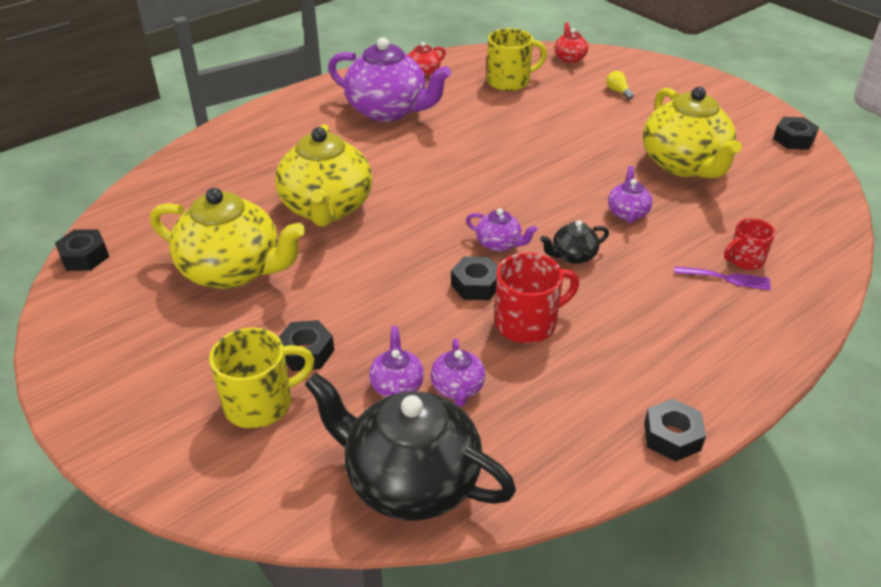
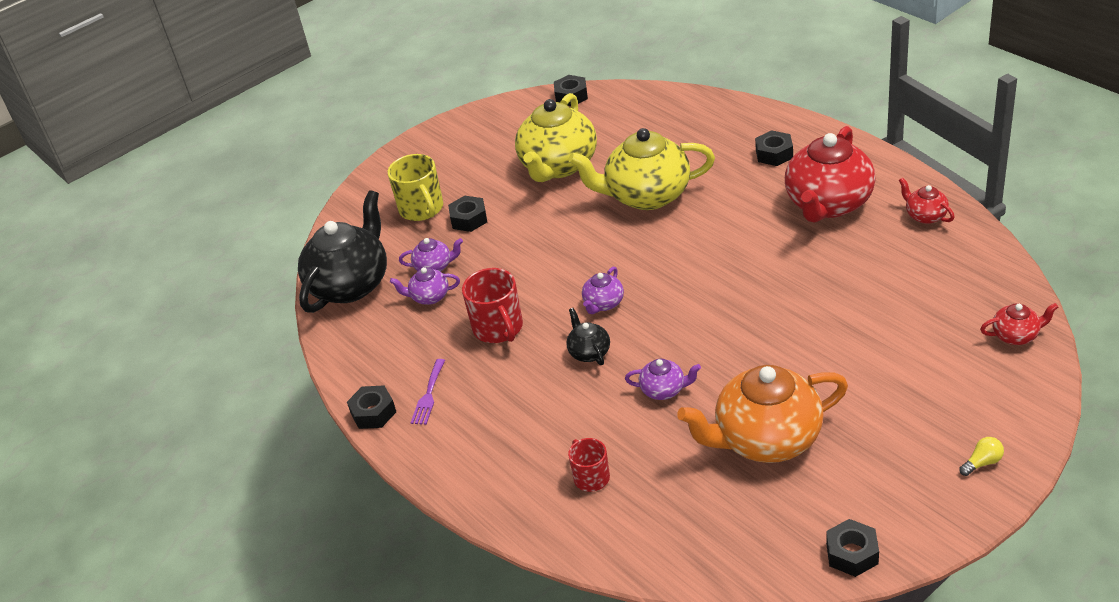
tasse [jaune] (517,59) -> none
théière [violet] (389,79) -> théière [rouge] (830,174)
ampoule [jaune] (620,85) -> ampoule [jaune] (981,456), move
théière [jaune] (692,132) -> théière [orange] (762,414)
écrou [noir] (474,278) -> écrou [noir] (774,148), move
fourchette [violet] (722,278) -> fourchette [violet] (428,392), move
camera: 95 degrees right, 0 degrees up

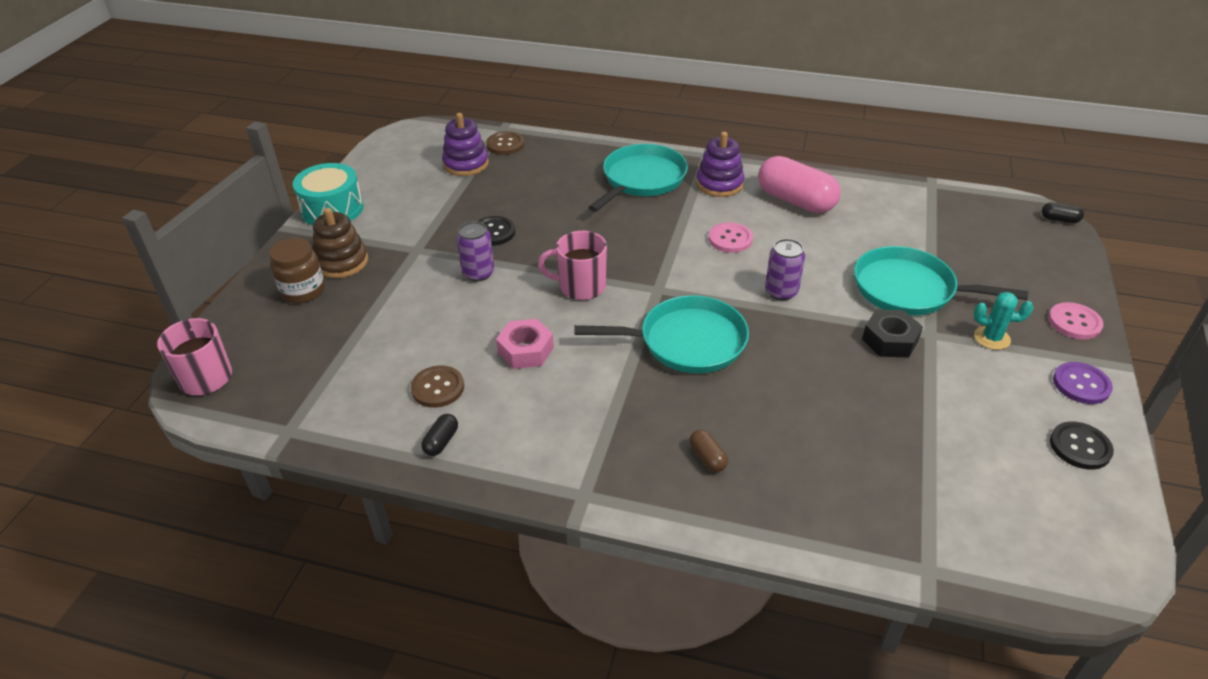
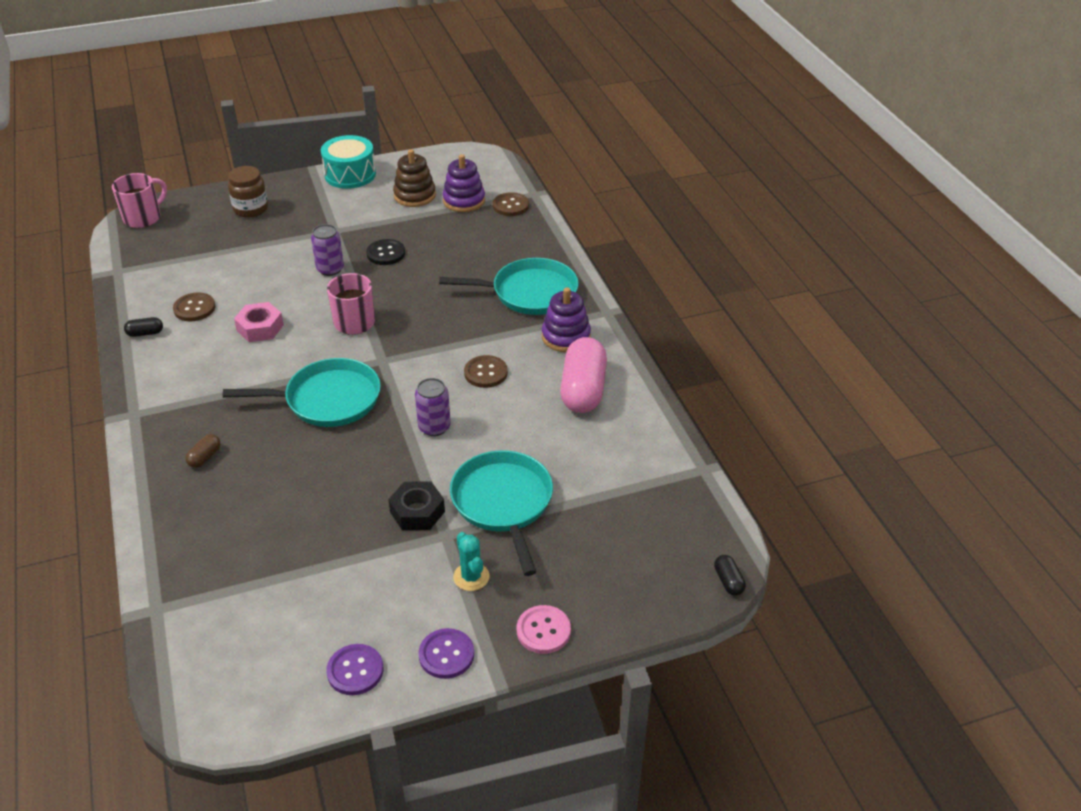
jouet à empiler [marron] (340,243) -> jouet à empiler [marron] (414,178), move
bouton [rose] (731,237) -> bouton [marron] (486,371)
poêle [turquoise] (661,334) -> poêle [turquoise] (302,392), 60 degrees counterclockwise
bouton [noir] (1082,445) -> bouton [violet] (355,669)
camera: 55 degrees right, 0 degrees up

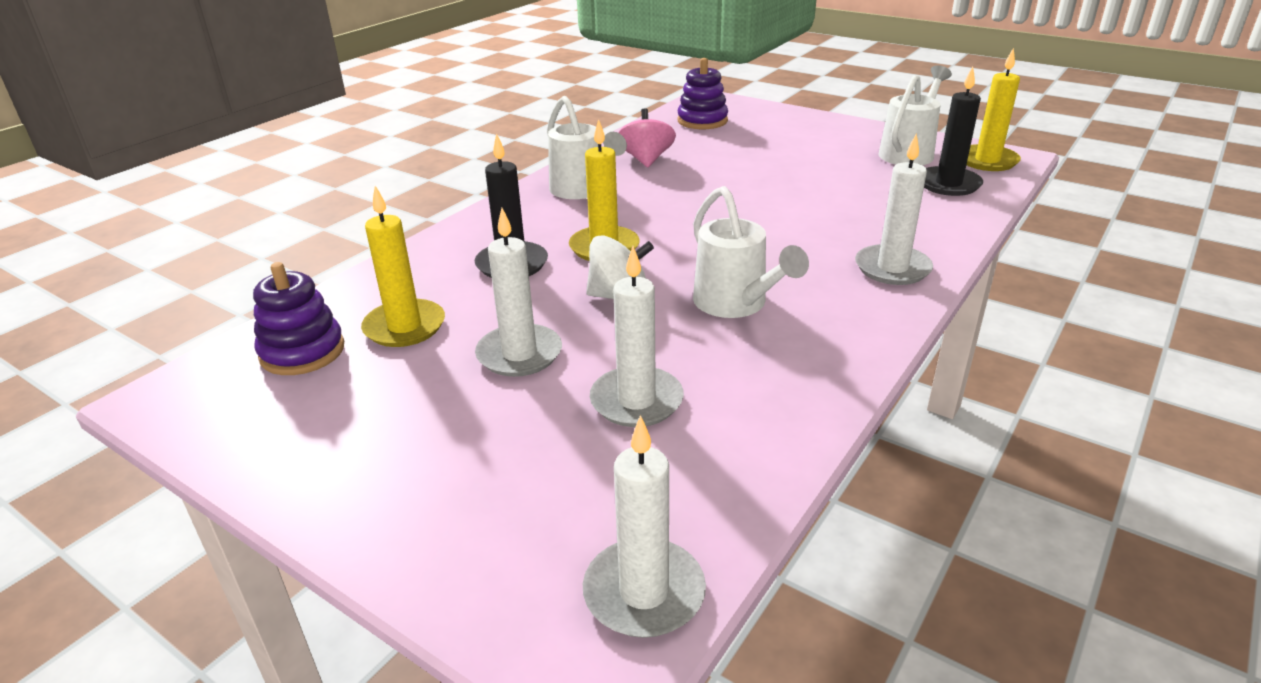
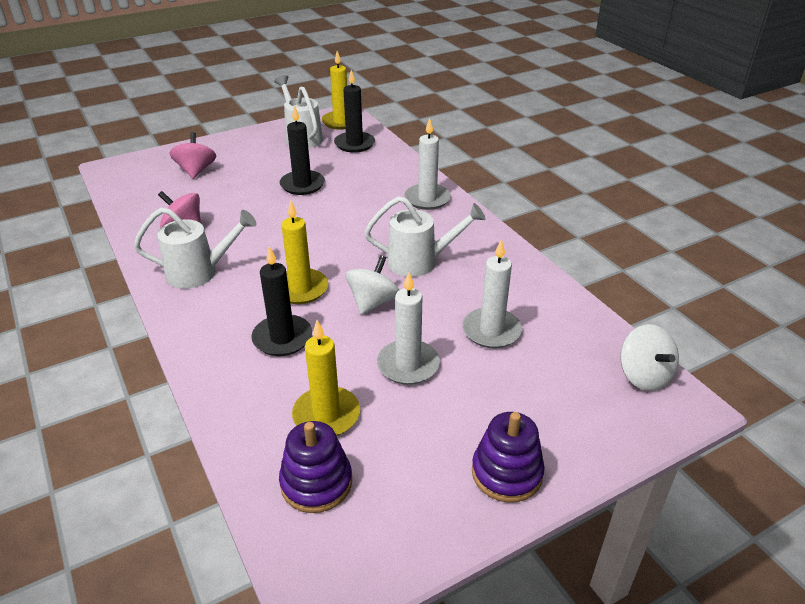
jouet à empiler [violet] (703,93) -> jouet à empiler [violet] (508,457), move
bougie [blanc] (644,526) -> toupie [blanc] (649,357)
none -> bougie [noir] (302,150)
none -> toupie [rose] (192,155)
camera: 65 degrees left, 5 degrees up

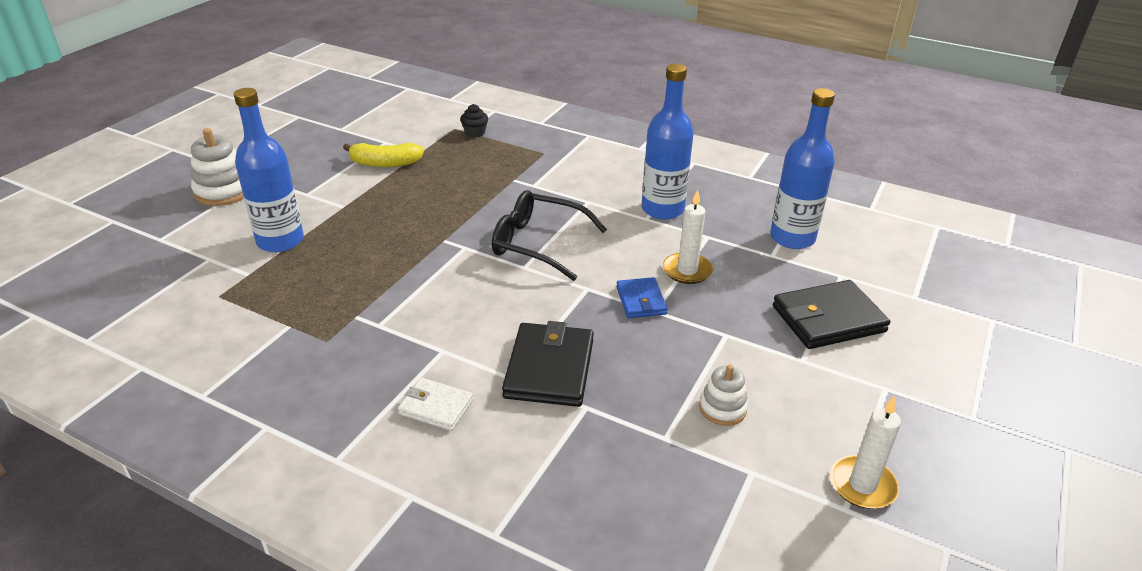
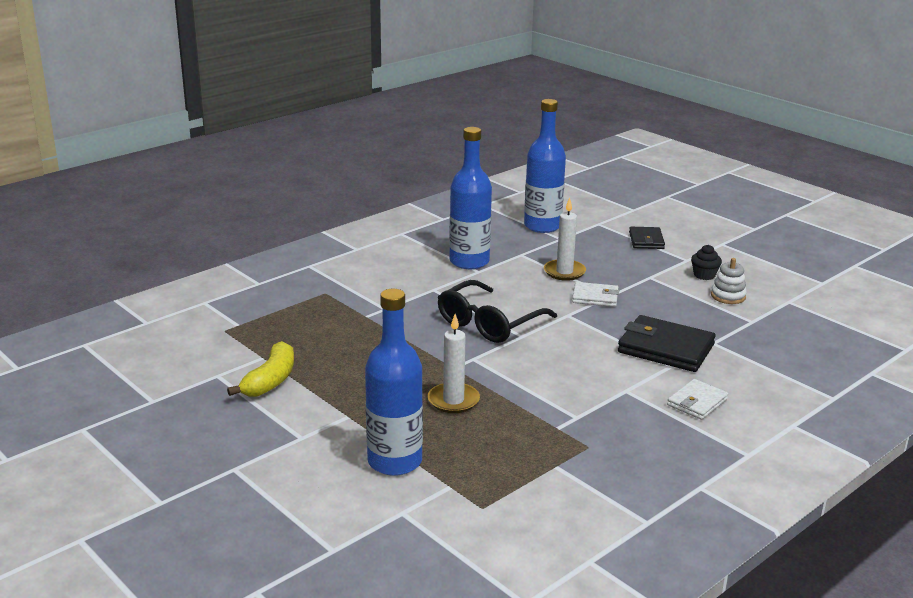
muffin [noir] (474,121) -> muffin [noir] (706,262), move
jouet à empiler [blanc] (217,167) -> none
portefeuille [bleu] (642,297) -> portefeuille [blanc] (595,294)
portefeuille [noir] (831,314) -> portefeuille [noir] (647,238), x0.58
bougie [blanc] (865,452) -> bougie [blanc] (454,363), move
camera: 70 degrees left, 10 degrees down

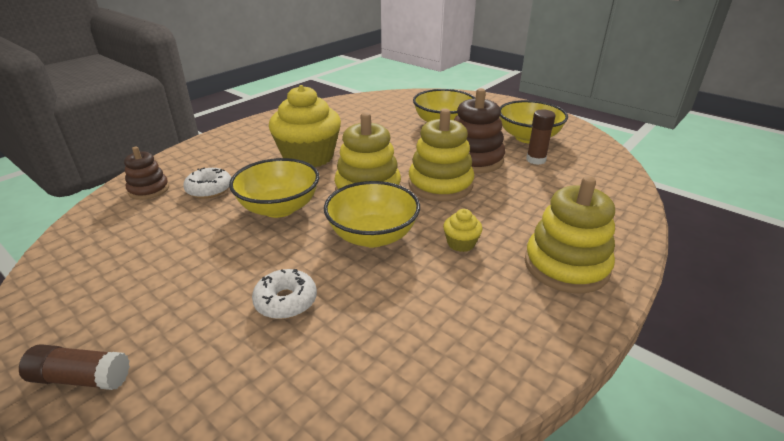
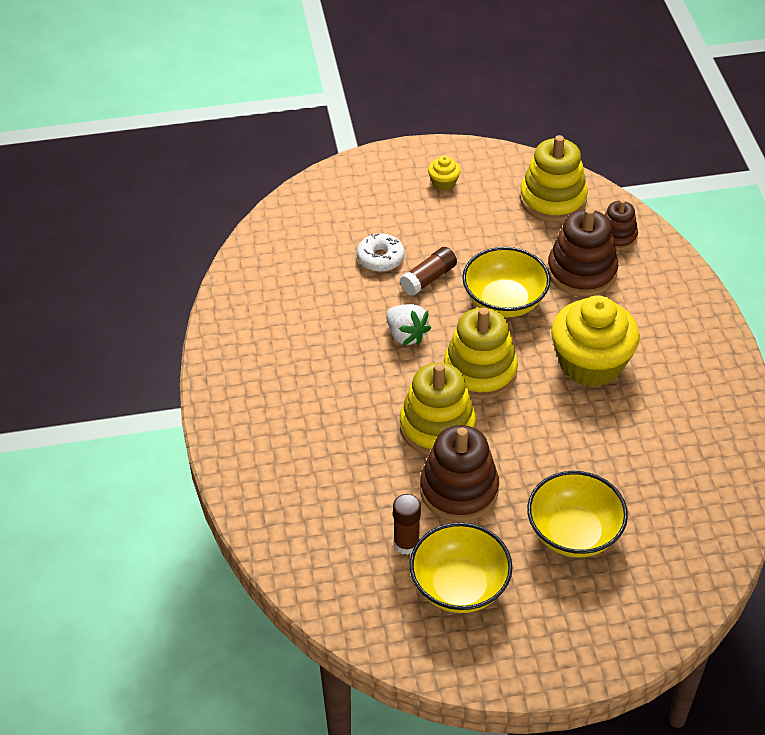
beignet [blanc] (207,183) -> jouet à empiler [marron] (582,252)
jouet à empiler [jaune] (570,235) -> jouet à empiler [jaune] (554,178), move
bol [jaune] (372,214) -> fraise [blanc] (408,325)
muffin [jaune] (462,230) -> muffin [jaune] (444,173), move
bâton de colle [marron] (74,367) -> bâton de colle [marron] (428,271), move
camera: 130 degrees right, 15 degrees up

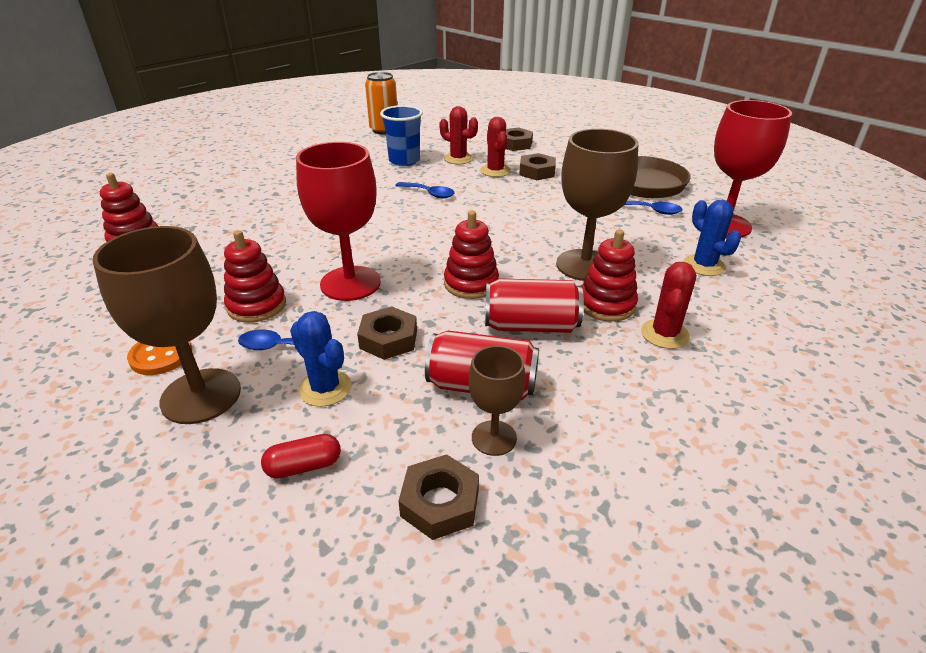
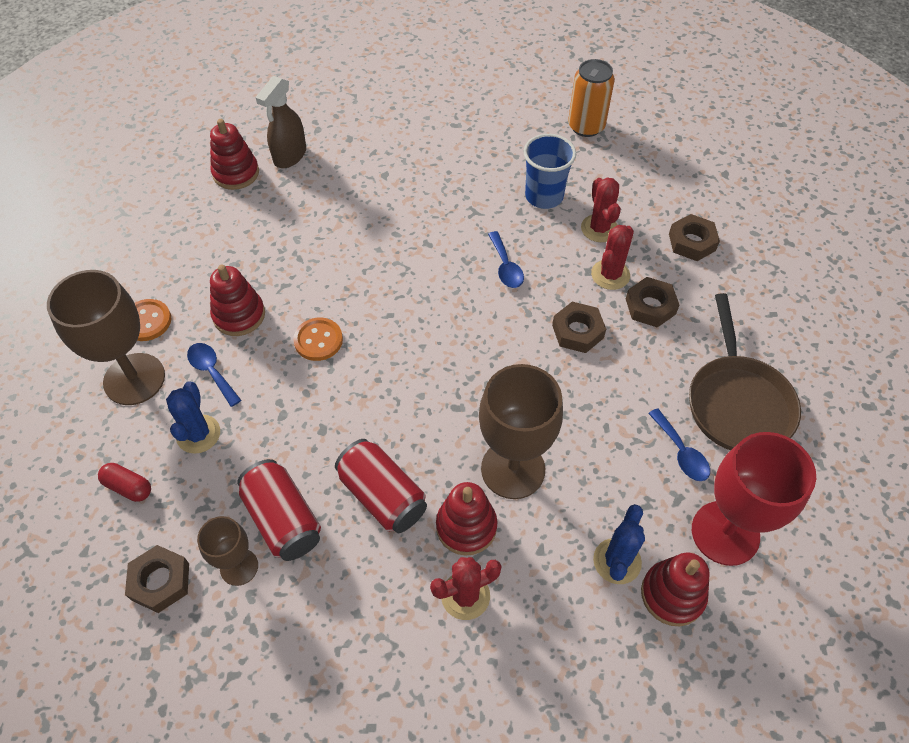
verre à pied [rouge] (338,221) -> bouton [orange] (318,339)
jouet à empiler [rouge] (471,255) -> jouet à empiler [rouge] (675,589), move
écrou [marron] (387,333) -> écrou [marron] (579,327), move
none -> vaporisateur [marron] (280,122)
camera: 45 degrees right, 20 degrees up

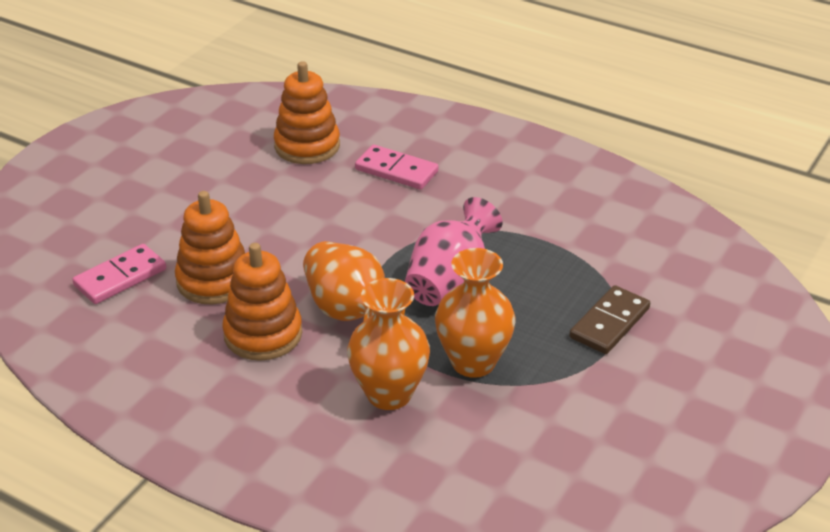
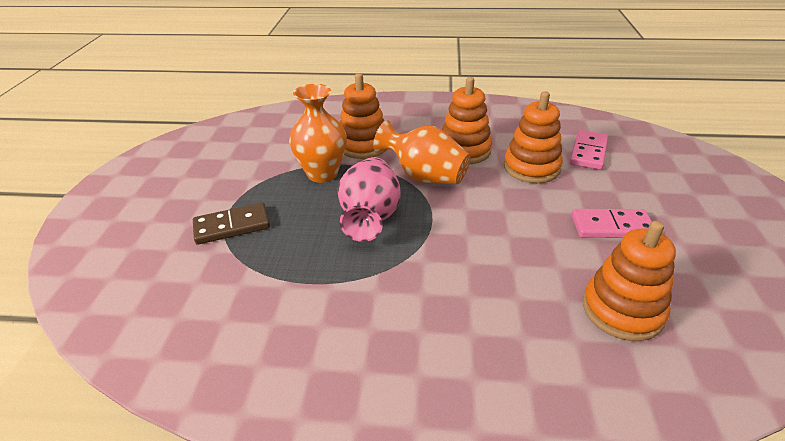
domino [rose] (397,167) -> domino [rose] (611,223), move
vase [orange] (388,344) -> jouet à empiler [orange] (363,116)
domino [marron] (609,319) -> domino [marron] (231,224), 60 degrees clockwise
camera: 155 degrees right, 0 degrees up

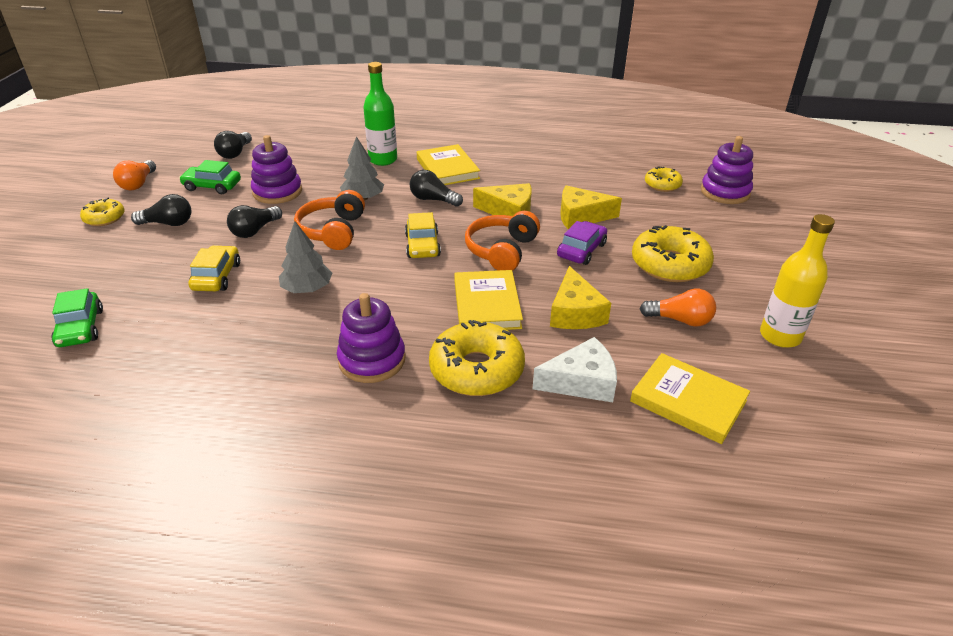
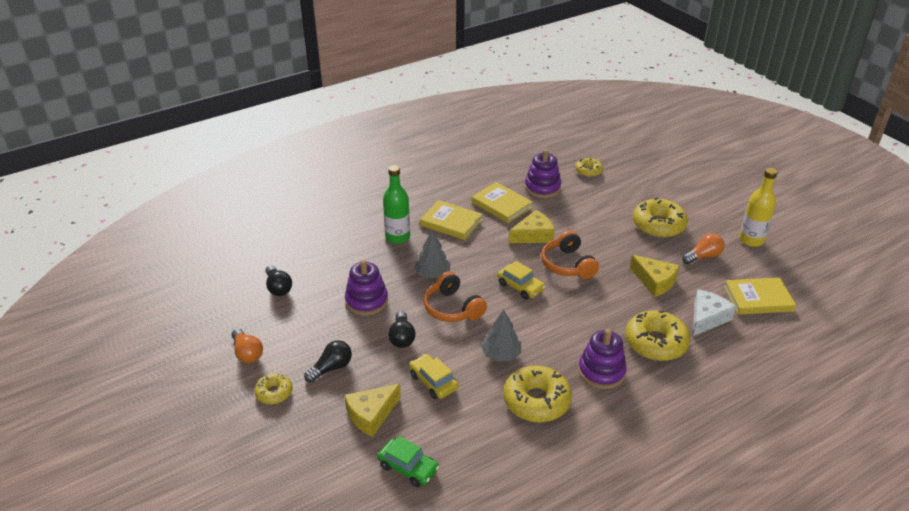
jouet à empiler [violet] (727,170) -> jouet à empiler [violet] (543,173), move
voiture [vert] (210,177) -> none
ampoule [noir] (436,188) -> none
fromage [jaune] (591,207) -> fromage [jaune] (372,410), move
voiture [violet] (582,243) -> none
livre [jaune] (488,300) -> livre [jaune] (502,202), move
none -> beignet [jaune] (537,394)
camera: 40 degrees left, 0 degrees up

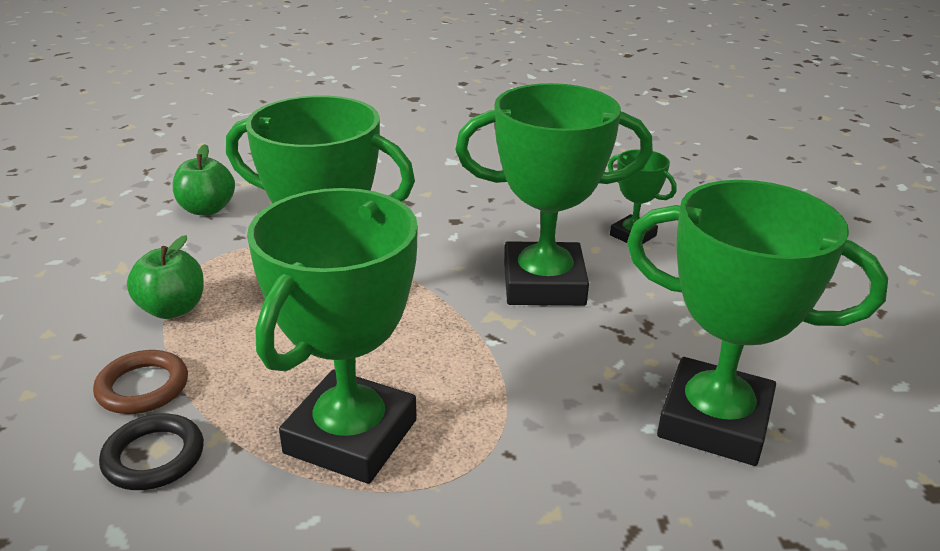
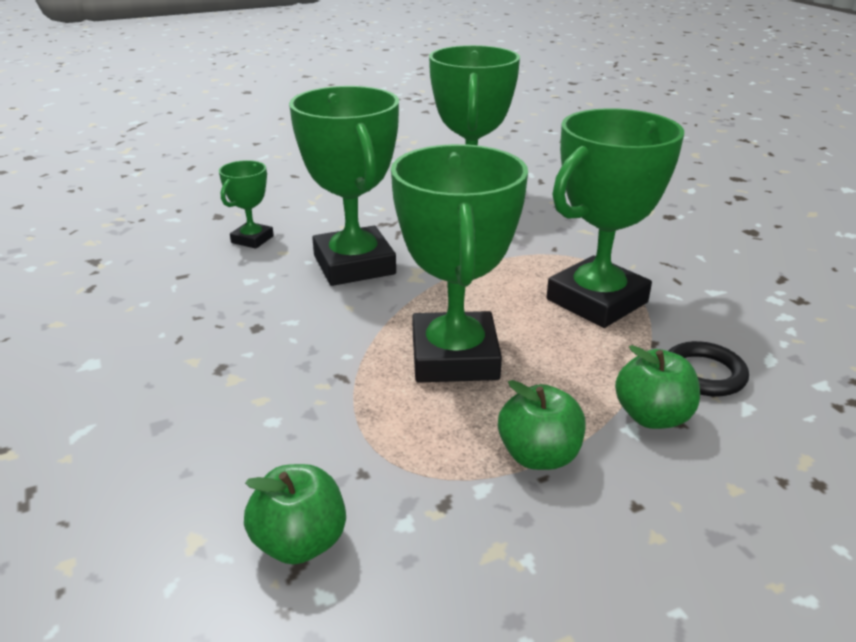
trophée [vert] (332,336) -> trophée [vert] (615,218), 45 degrees counterclockwise
anneau [marron] (140,382) -> pomme [vert] (657,387)
camera: 110 degrees left, 0 degrees up

